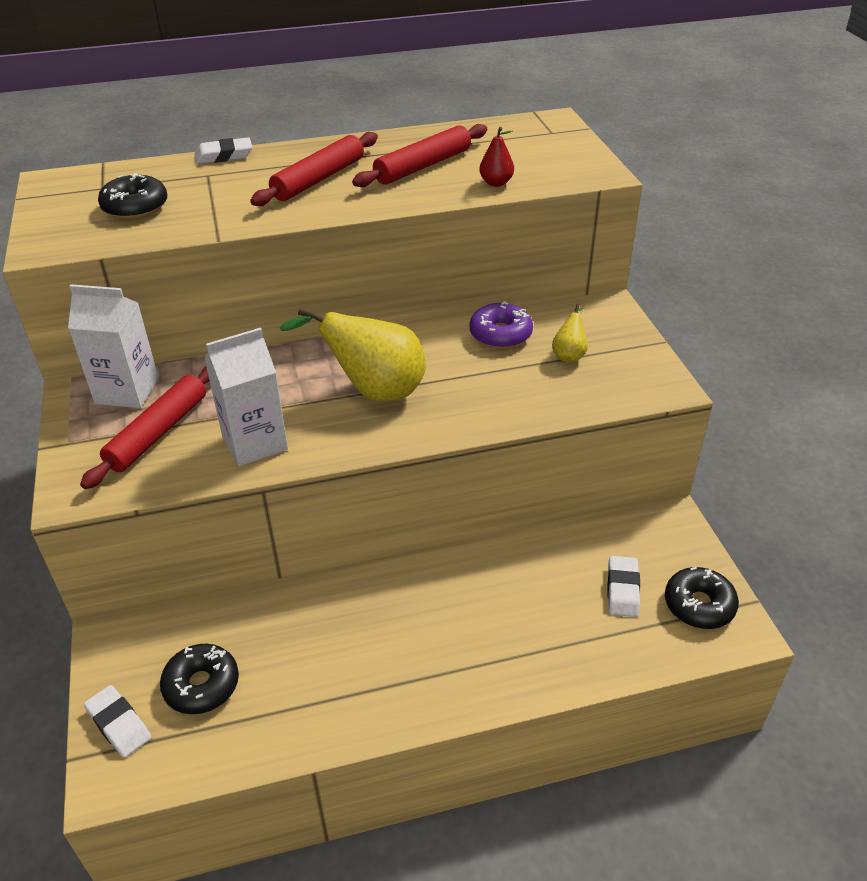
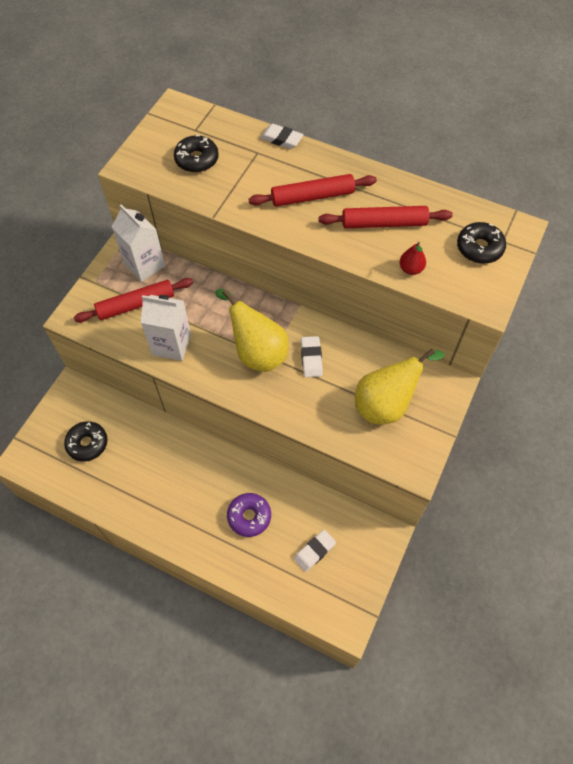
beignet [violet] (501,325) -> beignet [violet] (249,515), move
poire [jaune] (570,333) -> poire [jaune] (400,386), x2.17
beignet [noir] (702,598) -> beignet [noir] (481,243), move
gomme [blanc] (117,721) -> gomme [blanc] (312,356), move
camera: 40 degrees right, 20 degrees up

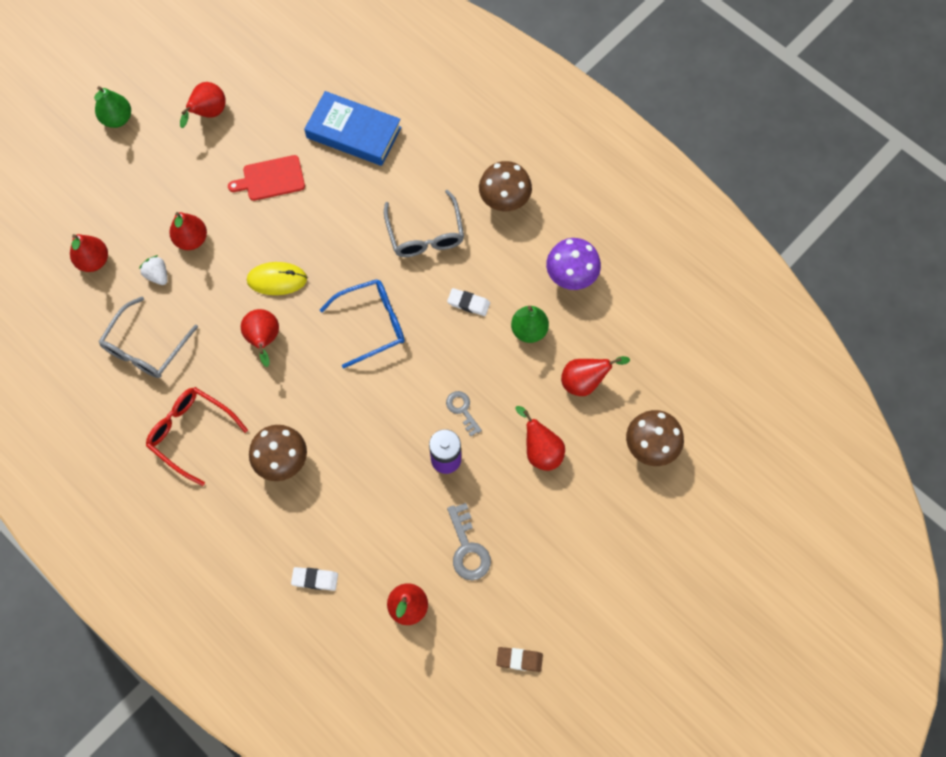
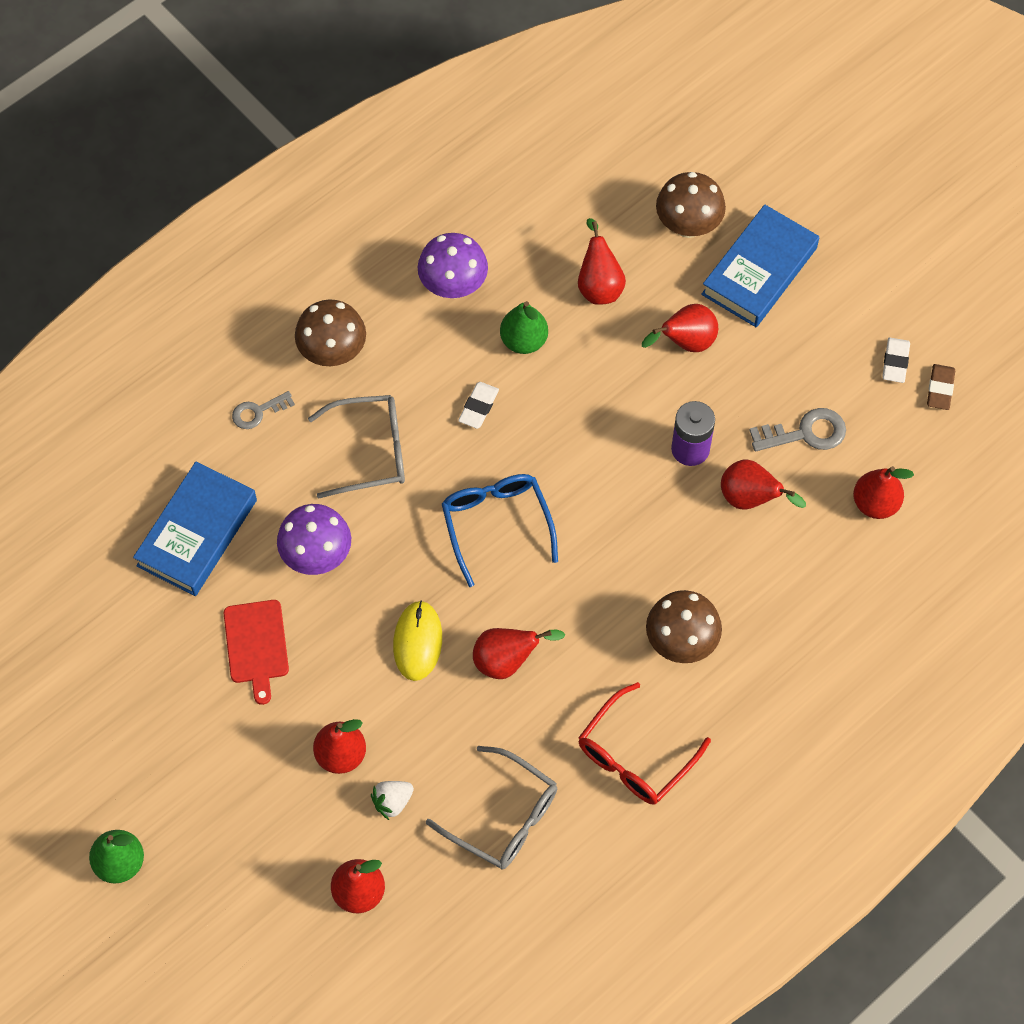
poire [rouge] (203,105) -> poire [rouge] (763,484), move
clé [gris] (464,413) -> clé [gris] (263,410), move
gomme [blanc] (314,579) -> gomme [blanc] (896,360), move
none -> livre [bleu] (760,265)
none -> champignon [violet] (314,539)
camera: 85 degrees left, 5 degrees down

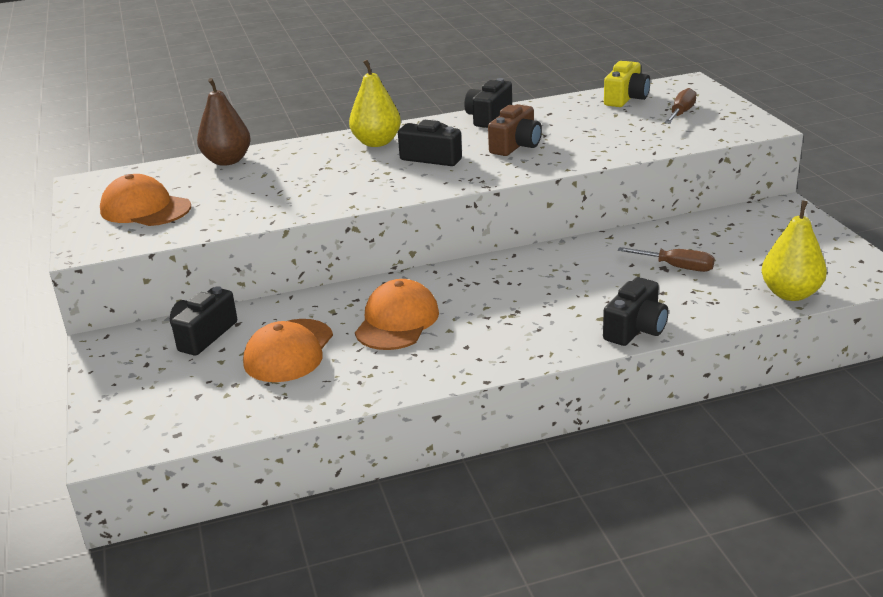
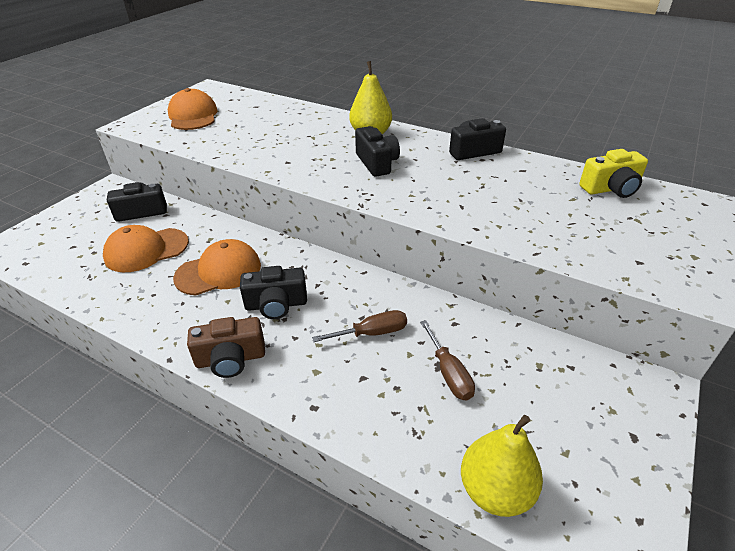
poire [marron] (224,122) -> none
tournevis [marron] (680,106) -> tournevis [marron] (359,326), move
appareil photo [marron] (515,130) -> appareil photo [marron] (226,347), move
appareil photo [noir] (635,311) -> appareil photo [noir] (273,292), move
camera: 45 degrees right, 10 degrees up

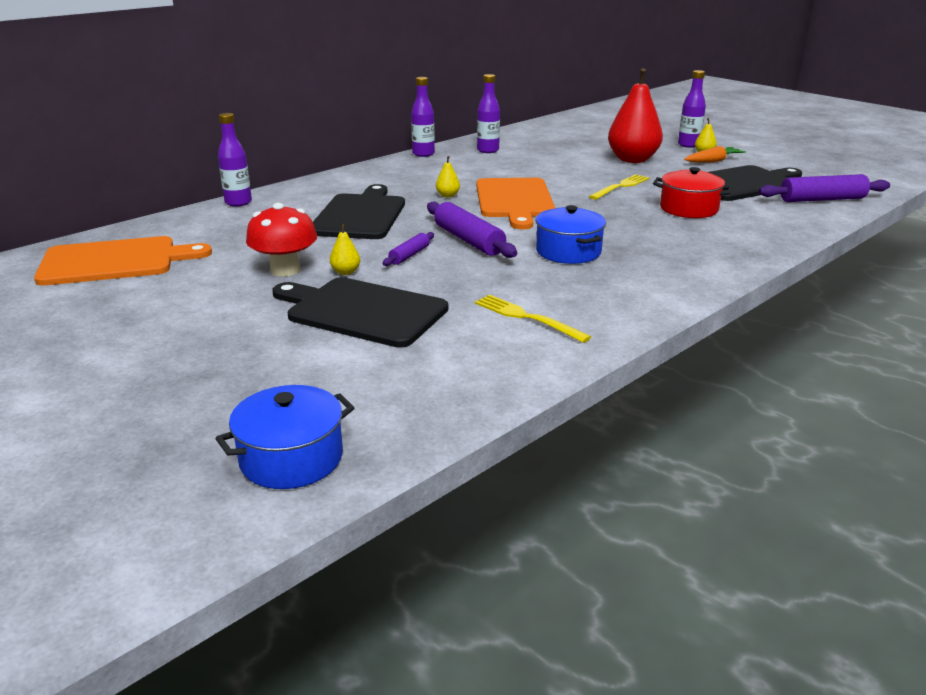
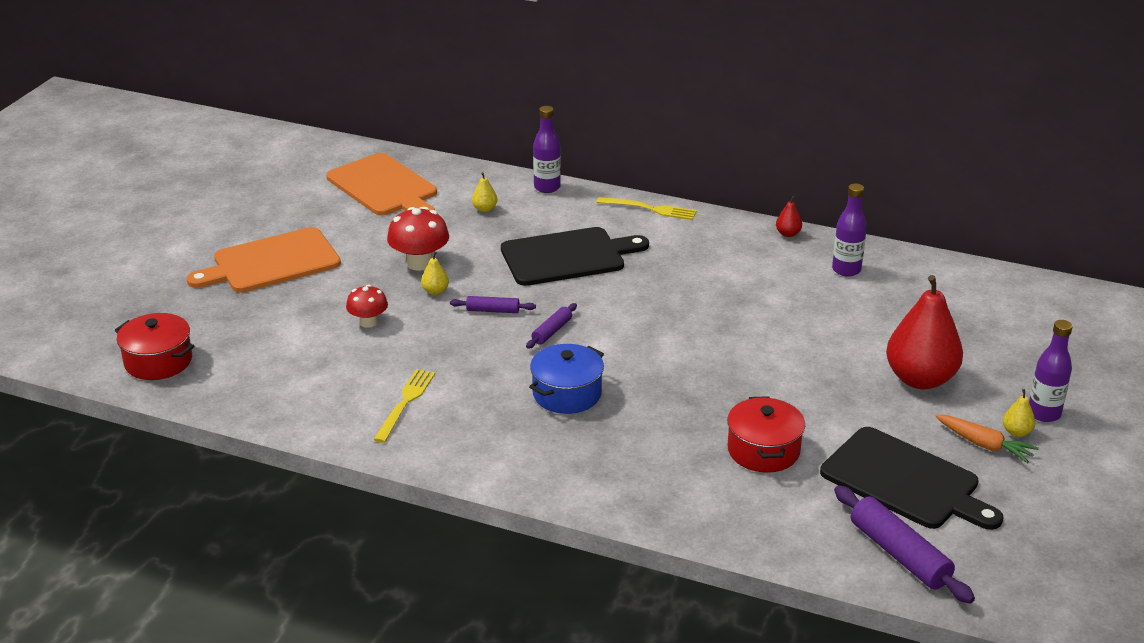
bouteille [violet] (423,117) -> poire [rouge] (789,216)
poire [jaune] (448,176) -> poire [jaune] (484,192), move
fourchette [jaune] (619,187) -> fourchette [jaune] (647,208), move
planche à découper [orange] (515,203) -> planche à découper [orange] (263,260), move
rouleau à pâtisserie [violet] (472,230) -> rouleau à pâtisserie [violet] (551,326), x0.55
planche à découper [noir] (360,312) -> champignon [rouge] (367,306)
marmite [bleu] (285,437) -> marmite [rouge] (155,346)
camera: 65 degrees right, 5 degrees up

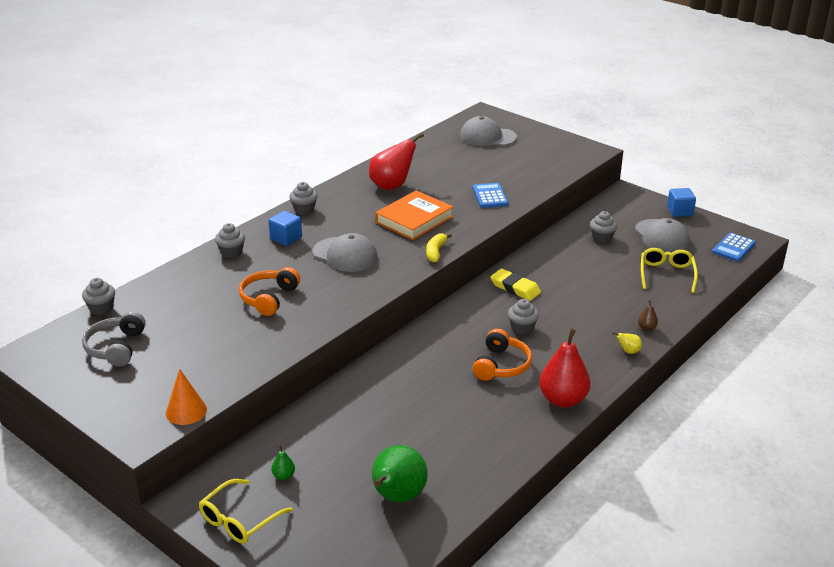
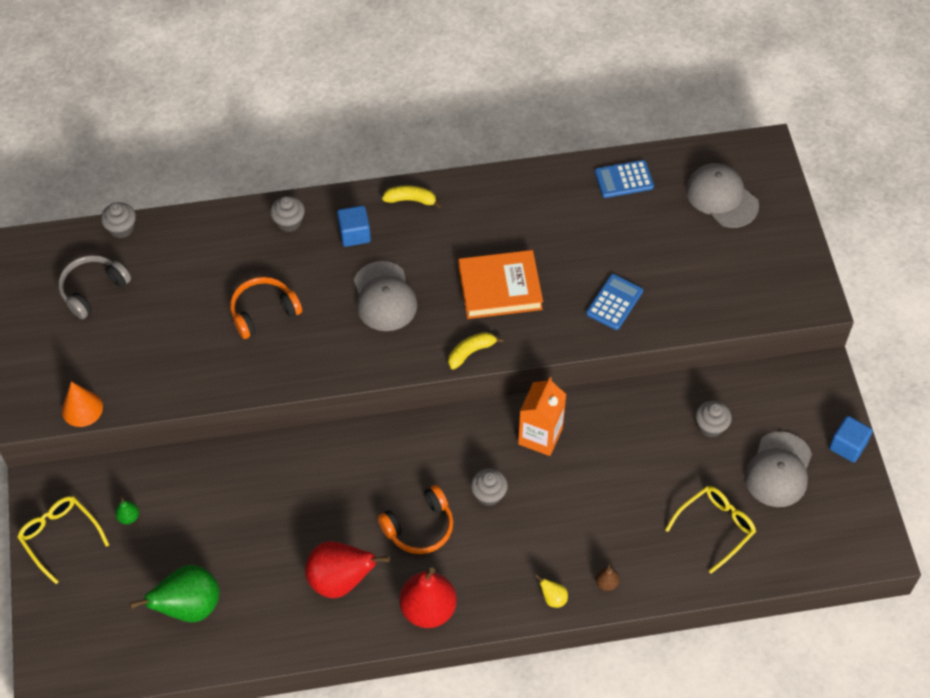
poire [rouge] (396,161) -> poire [rouge] (347,569), move
muffin [gris] (303,198) -> banane [jaune] (411,196)
calculatrice [bleu] (734,247) -> calculatrice [bleu] (624,179), move
gomme [jaune] (515,285) -> brique de lait [orange] (542,416)
lunettes [jaune] (246,511) -> lunettes [jaune] (63,540), 60 degrees clockwise
camera: 40 degrees right, 25 degrees up

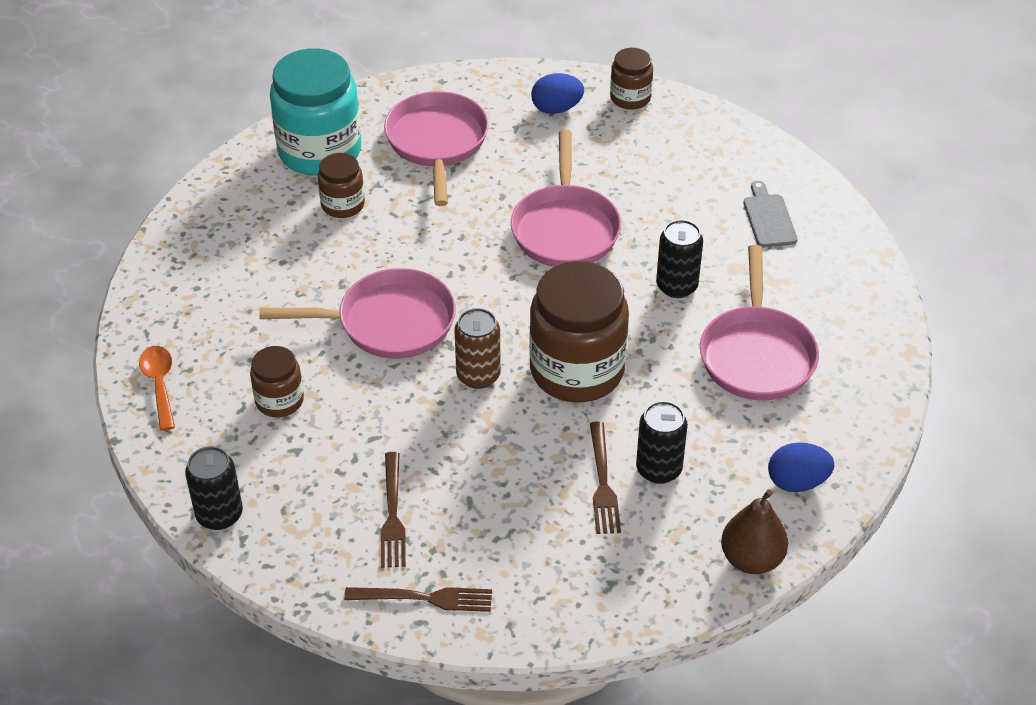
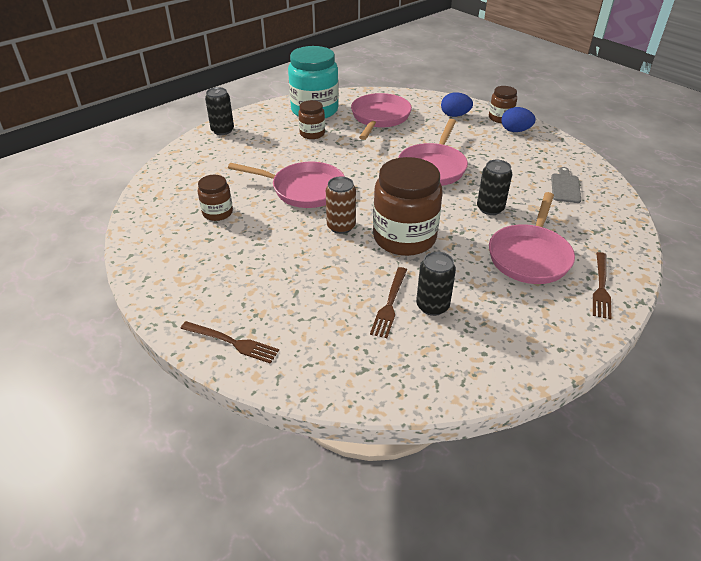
cuillère [orange] (157,388) -> none
œuf [bleu] (801,467) -> œuf [bleu] (518,119), move
canette [noir] (214,488) -> canette [noir] (219,111), move
fourchette [marron] (393,510) -> fourchette [marron] (602,285), move
poire [marron] (754,531) -> none
camera: 20 degrees right, 5 degrees down

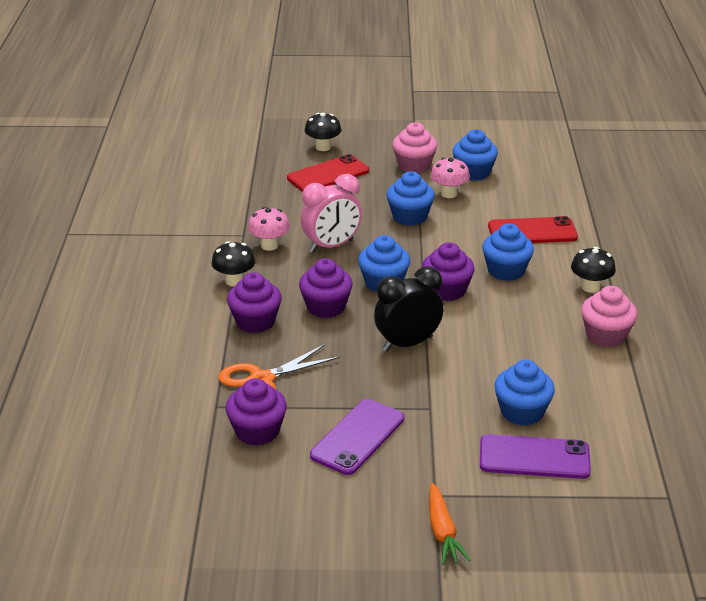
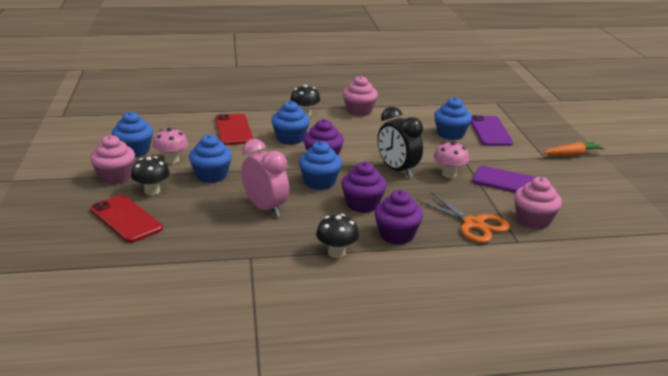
champignon [noir] (323,132) -> champignon [noir] (150,175), move
champignon [rose] (269,229) -> champignon [rose] (451,160), move
muffin [violet] (256,412) -> muffin [rose] (538,203)
camera: 100 degrees left, 5 degrees down

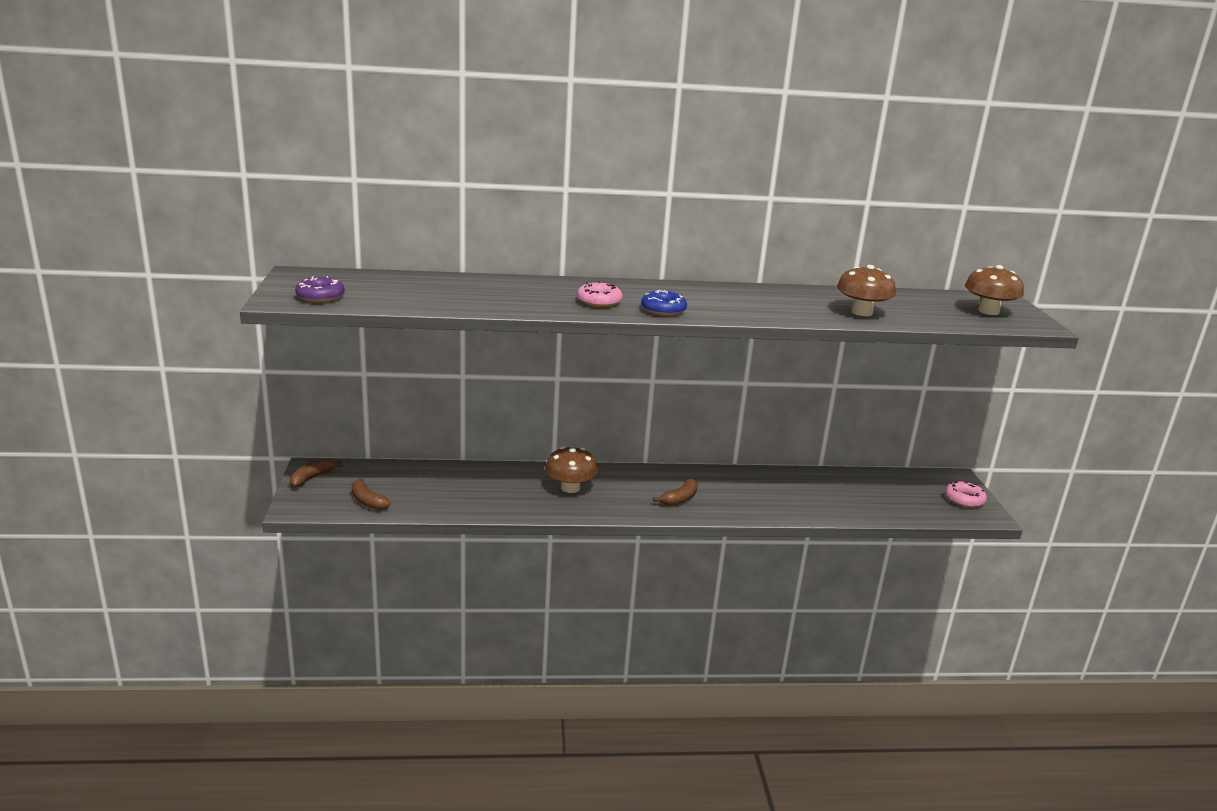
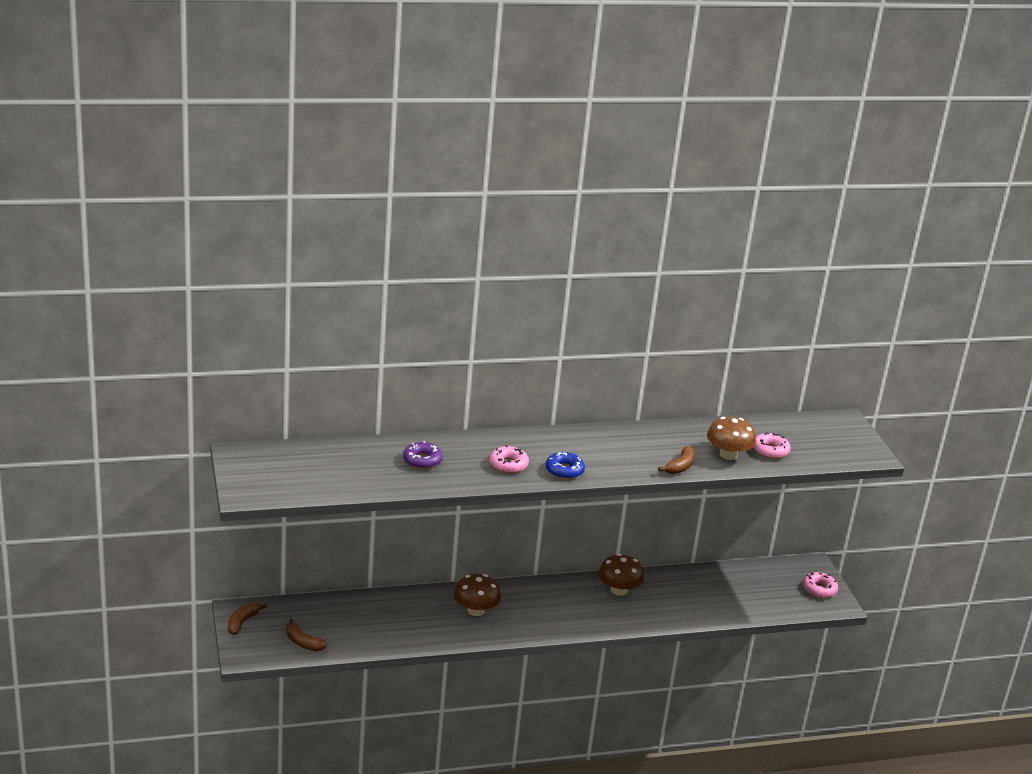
champignon [marron] (994,290) -> champignon [marron] (621,575), move
beignet [violet] (320,289) -> beignet [violet] (423,455), move
banane [marron] (675,492) -> banane [marron] (676,460), move
none -> beignet [rose] (772,445)
camera: 10 degrees left, 5 degrees up

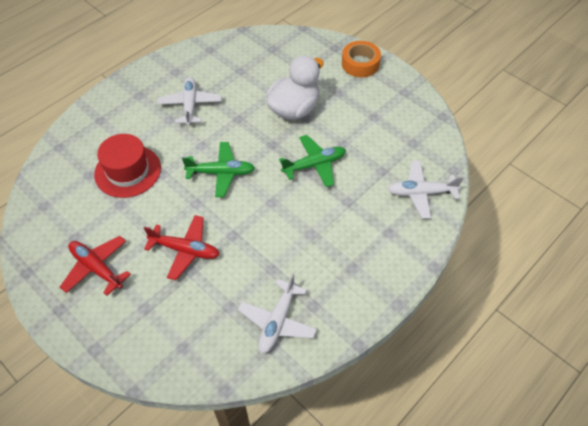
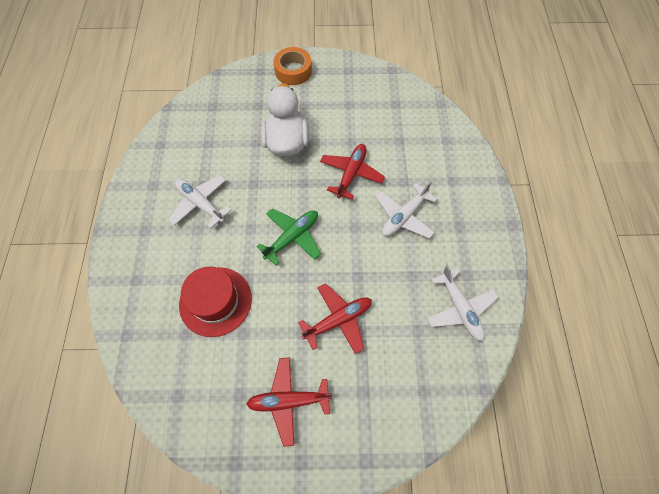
avion [vert] (312,161) -> avion [rouge] (352,172)
avion [blanc] (426,190) -> avion [blanc] (406,209), move
camera: 45 degrees left, 10 degrees up

